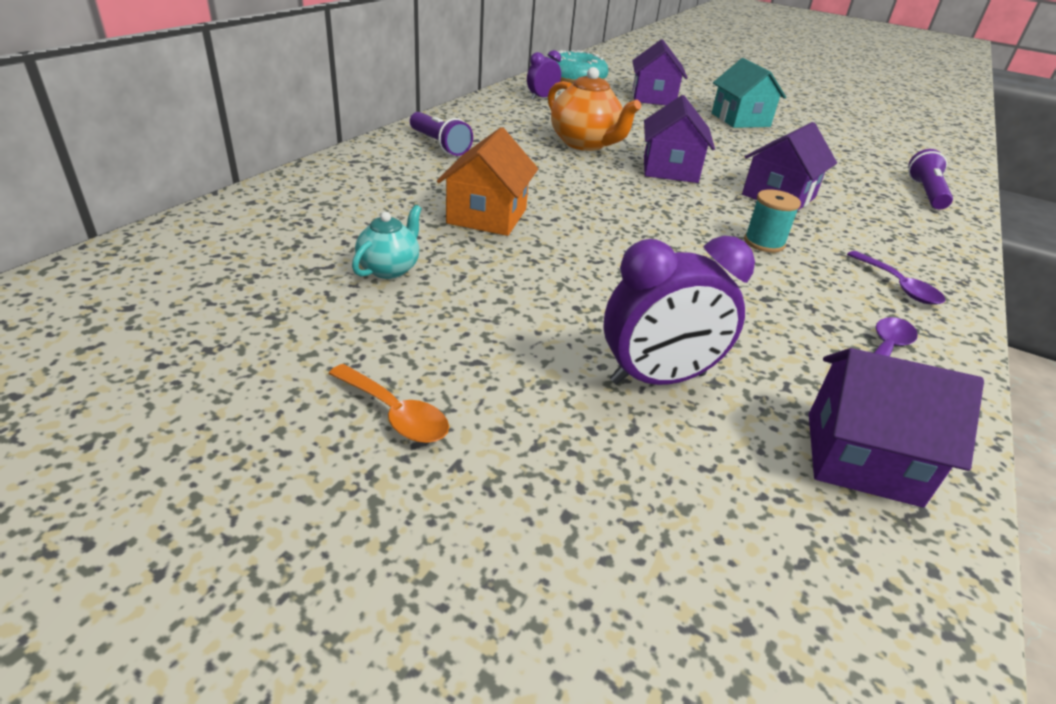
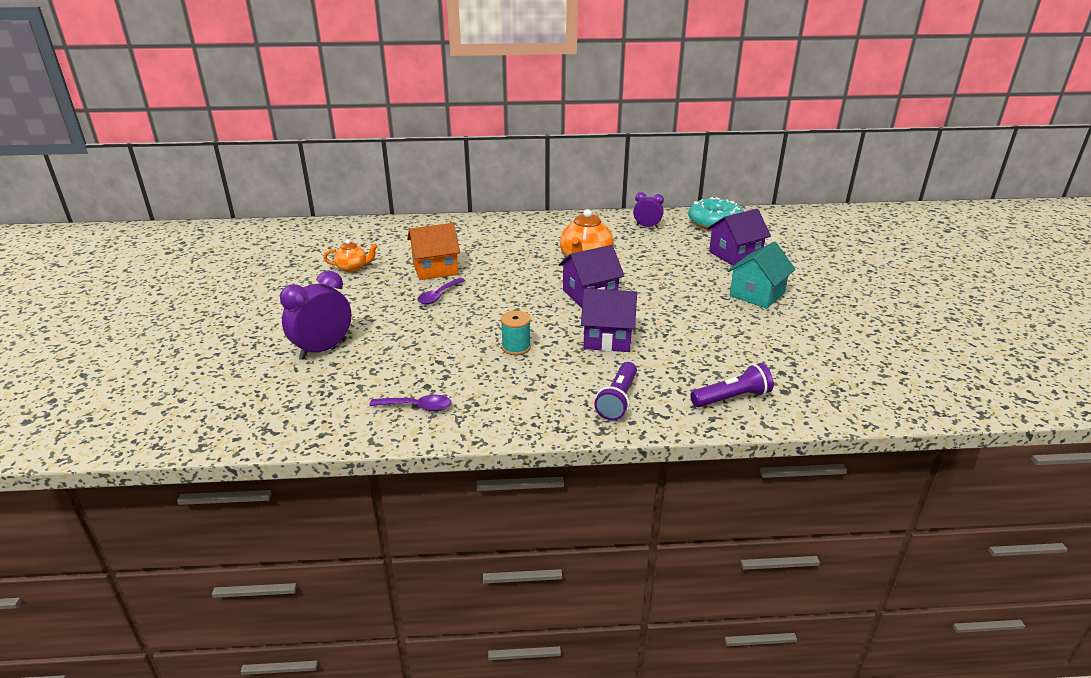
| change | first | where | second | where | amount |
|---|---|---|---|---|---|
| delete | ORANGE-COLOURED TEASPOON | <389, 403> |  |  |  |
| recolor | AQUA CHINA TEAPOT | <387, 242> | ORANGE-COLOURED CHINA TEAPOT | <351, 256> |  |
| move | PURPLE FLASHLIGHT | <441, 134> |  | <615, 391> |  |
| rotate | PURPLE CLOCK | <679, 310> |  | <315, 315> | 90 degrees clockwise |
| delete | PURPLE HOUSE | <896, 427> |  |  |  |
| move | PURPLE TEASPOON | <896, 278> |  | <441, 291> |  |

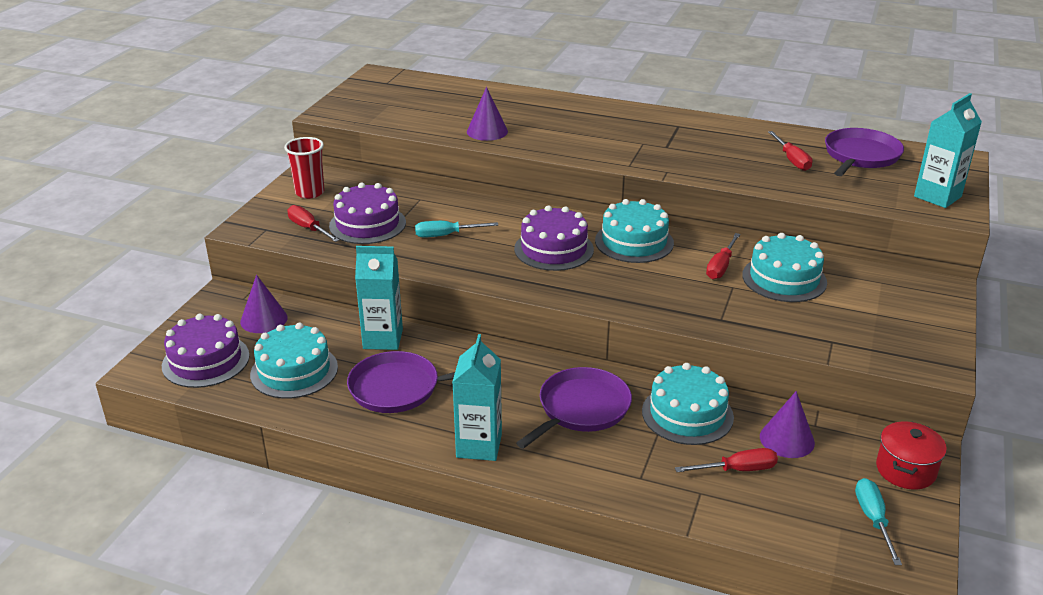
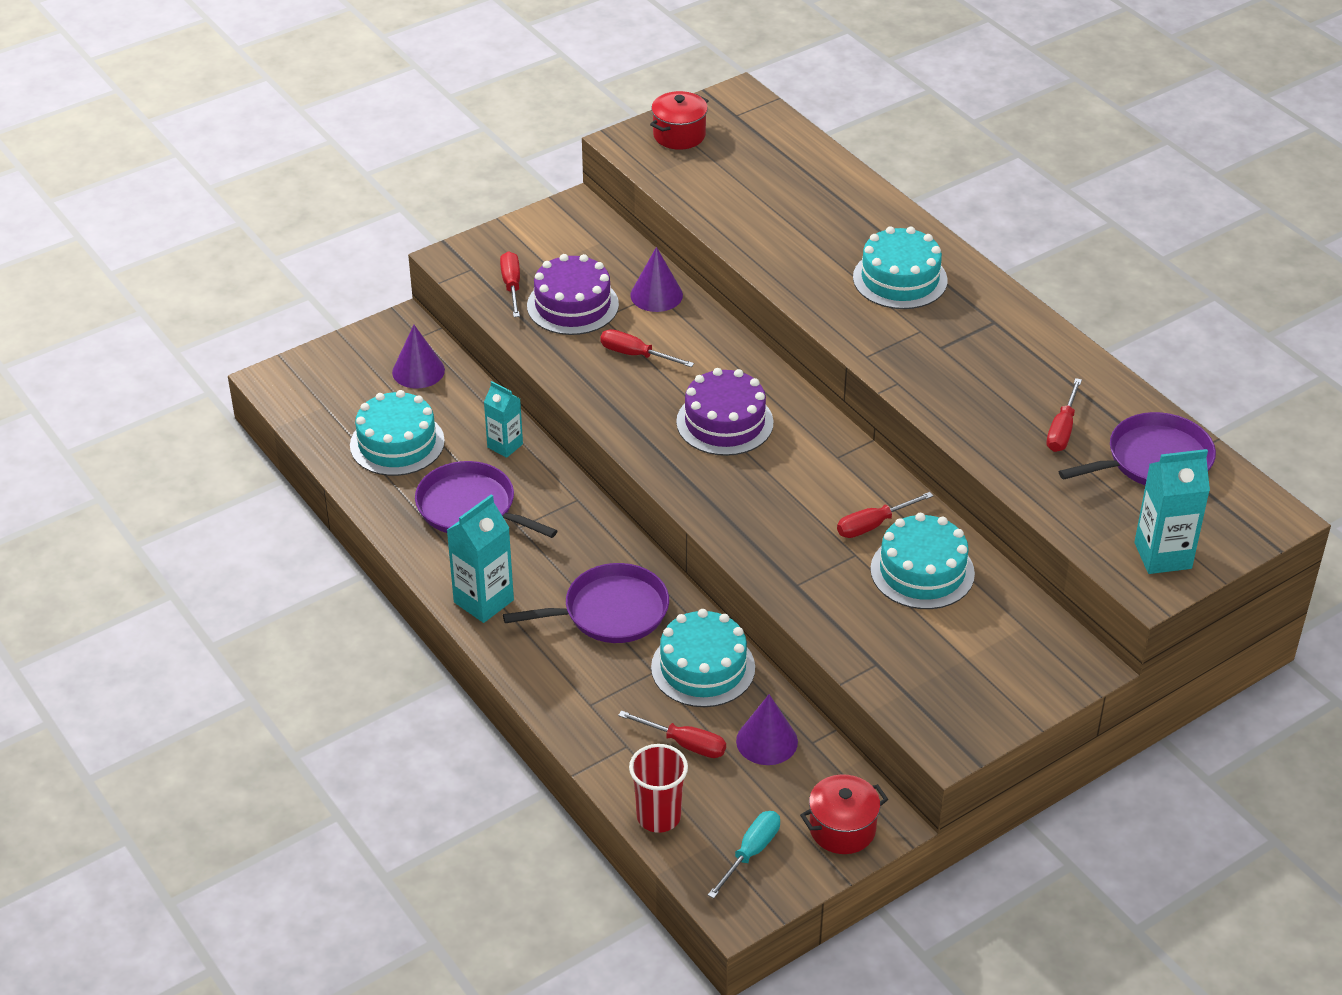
| change | first | where | second | where | amount |
|---|---|---|---|---|---|
| delete | PURPLE LAYER CAKE | <206, 351> |  |  |  |
| move | SCARLET TUMBLER | <304, 168> |  | <658, 788> |  |
| resize | AQUA CARTON | <379, 298> |  | <503, 419> | x0.64 |
| recolor | AQUA HAND SCREWDRIVER | <456, 229> | SCARLET HAND SCREWDRIVER | <647, 348> |  |
| move | PURPLE SOLID CONE | <487, 114> |  | <656, 279> |  |
| move | AQUA LAYER CAKE | <634, 231> |  | <900, 267> |  |
| insert |  |  | SCARLET POT | <679, 120> |  |

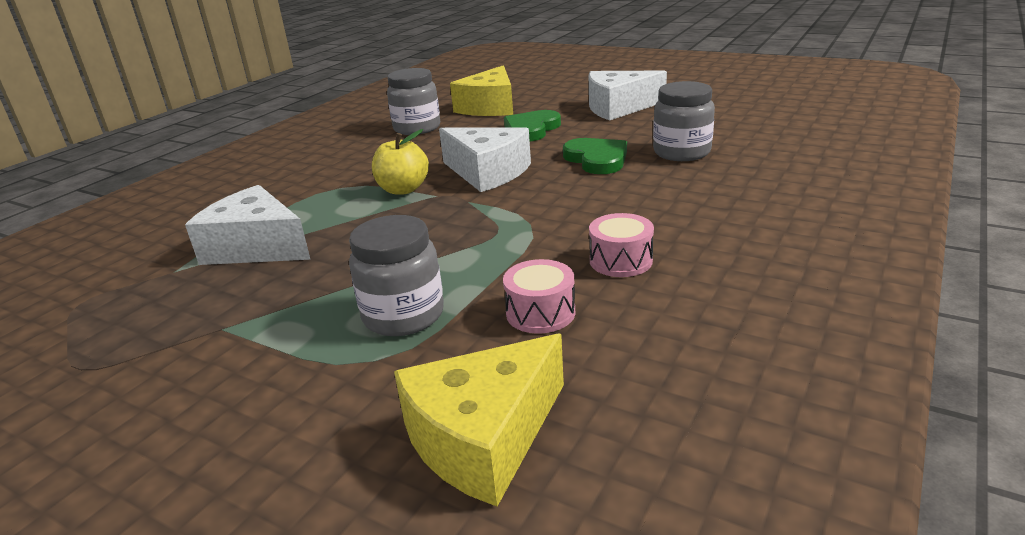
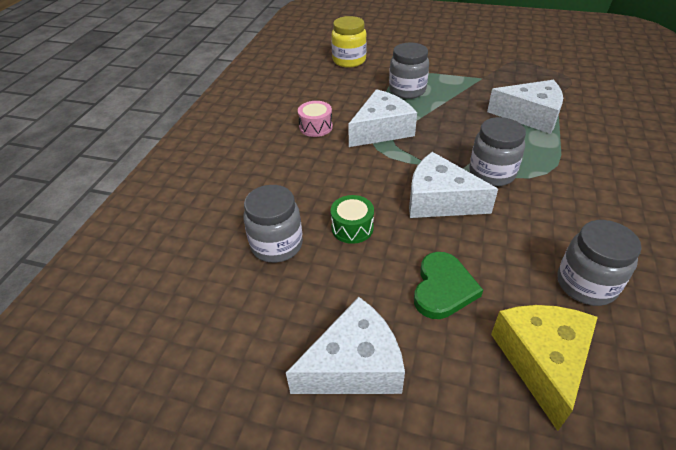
| change | first | where | second | where | amount |
|---|---|---|---|---|---|
| replace | BRIGHT YELLOW TOY APPLE | <400, 162> | ASH-GREY PRESERVE JAR | <497, 151> |  |
| replace | BRIGHT YELLOW PIECE OF CHEESE | <479, 420> | BRIGHT YELLOW PRESERVE JAR | <349, 42> |  |
| delete | PINK DRUM | <539, 296> |  |  |  |
| replace | LEAF-GREEN LOVE HEART | <595, 156> | LEAF-GREEN DRUM | <352, 219> |  |
| insert |  |  | PURE WHITE PIECE OF CHEESE | <382, 118> |  |

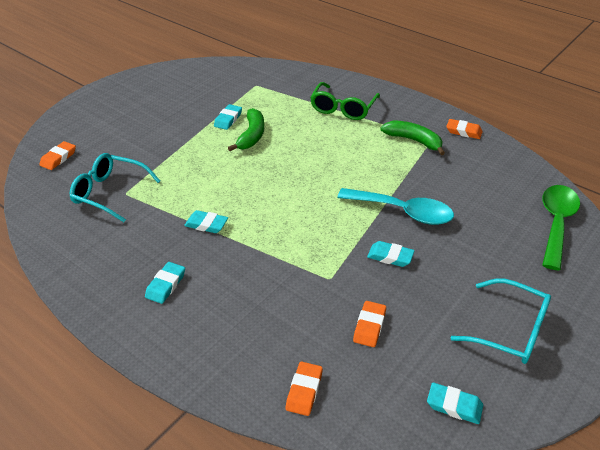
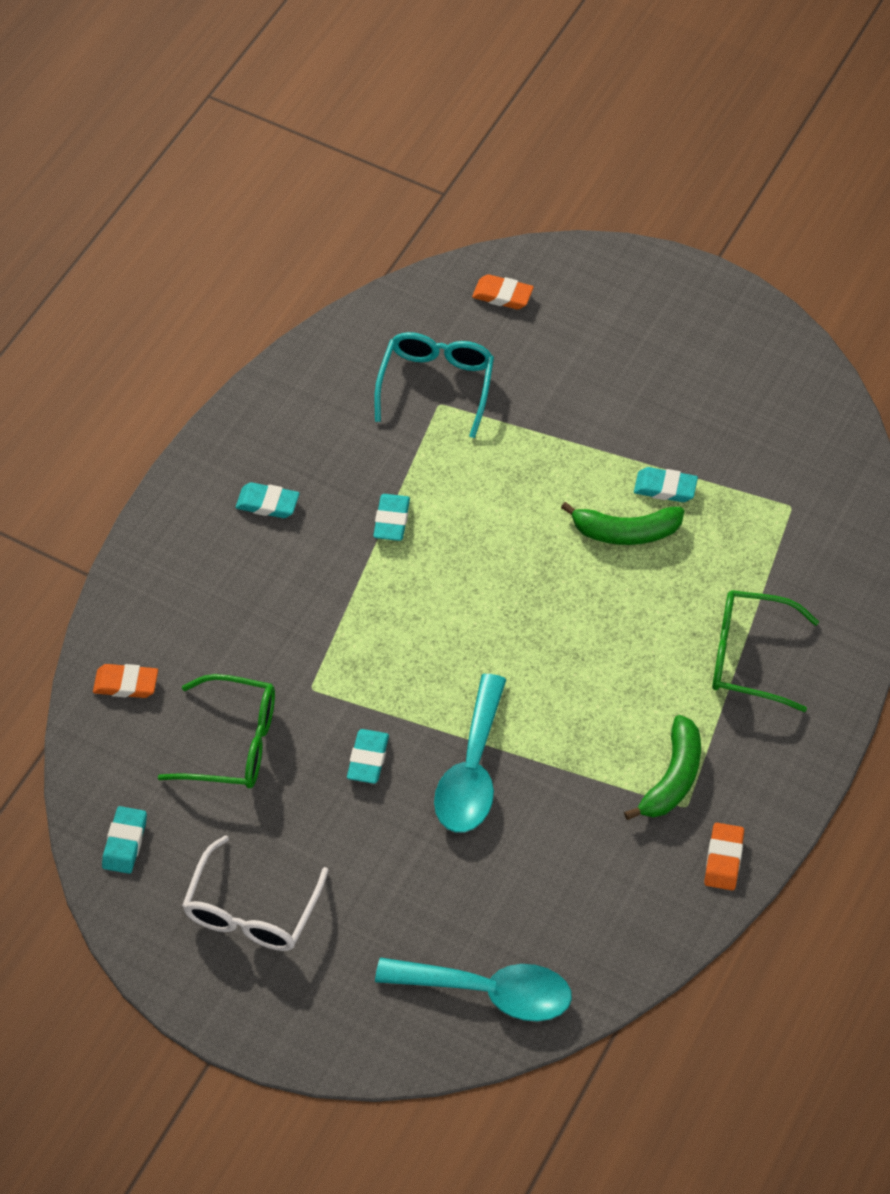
| change | first | where | second | where | amount |
|---|---|---|---|---|---|
| replace | ORANGE-COLOURED ERASER | <369, 324> | LEAF-GREEN SPECTACLES | <216, 731> |  |
| recolor | AQUA SPECTACLES | <500, 321> | PURE WHITE SPECTACLES | <255, 893> |  |
| recolor | LEAF-GREEN TEASPOON | <561, 227> | AQUA TEASPOON | <473, 989> |  |

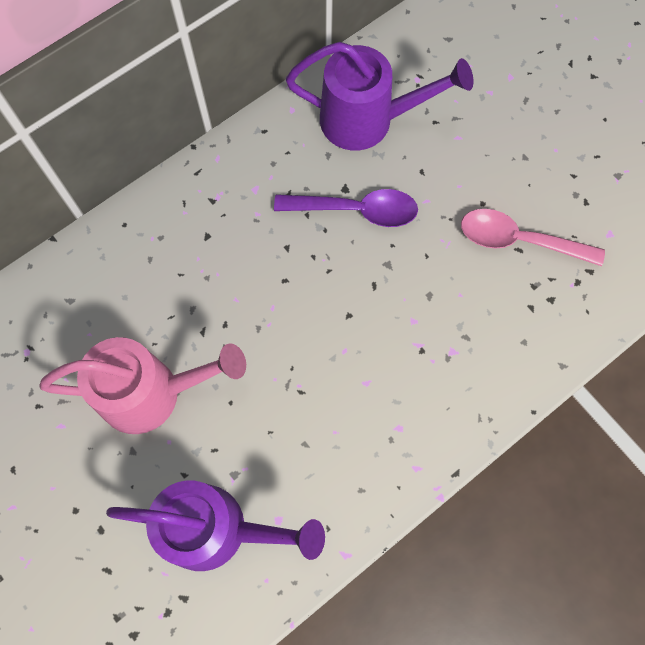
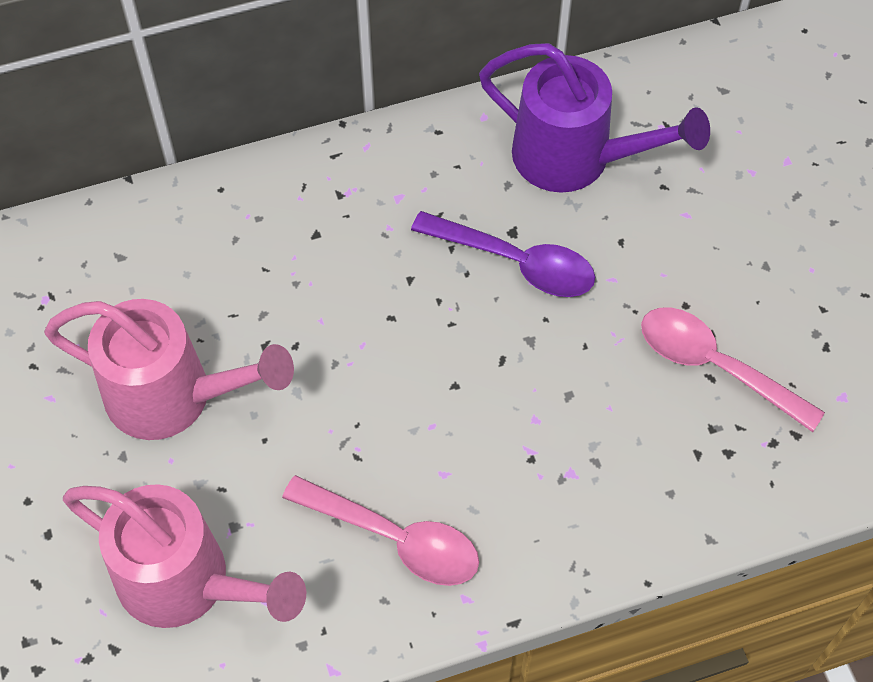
| change | first | where | second | where | amount |
|---|---|---|---|---|---|
| recolor | PURPLE SPRINKLING CAN | <215, 525> | PINK SPRINKLING CAN | <184, 556> |  |
| insert |  |  | PINK TEASPOON | <380, 530> |  |

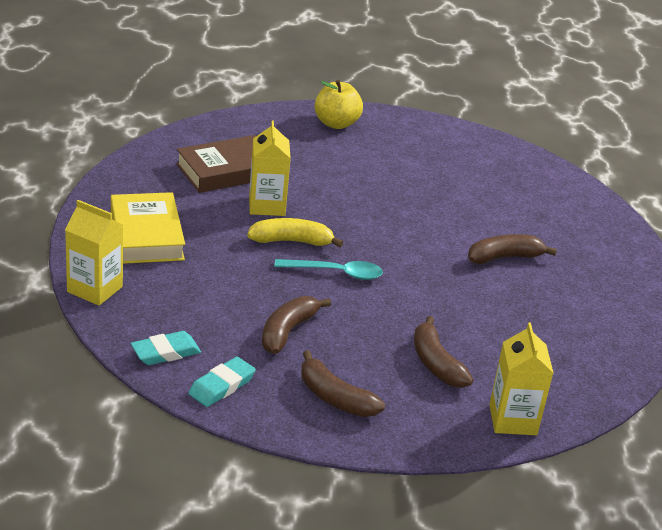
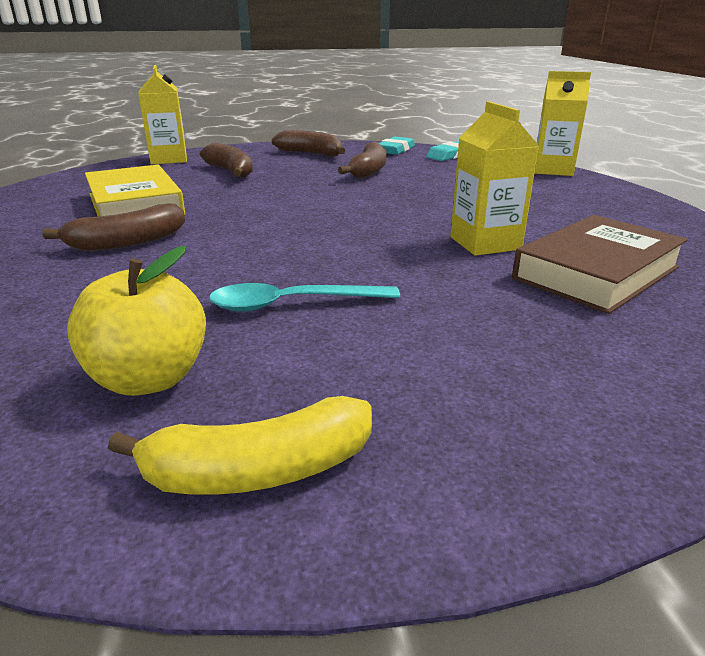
| change | first | where | second | where | amount |
|---|---|---|---|---|---|
| move | BRIGHT YELLOW BOOK | <148, 228> |  | <135, 191> |  |
| move | BRIGHT YELLOW TOY BANANA | <295, 232> |  | <240, 445> |  |
| move | AQUA TEASPOON | <328, 269> |  | <304, 297> |  |
| move | BRIGHT YELLOW TOY APPLE | <339, 104> |  | <136, 321> |  |

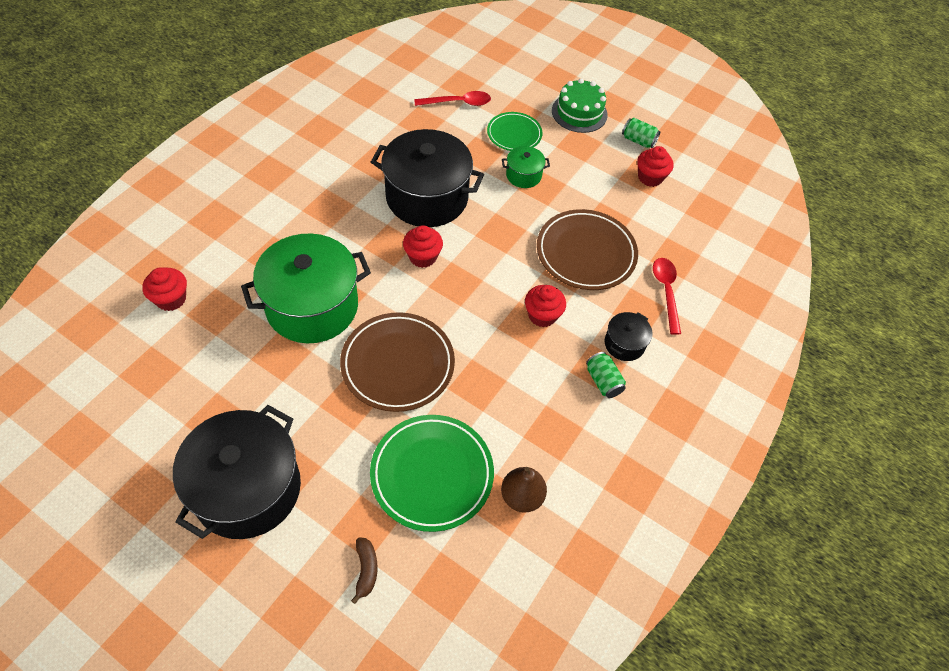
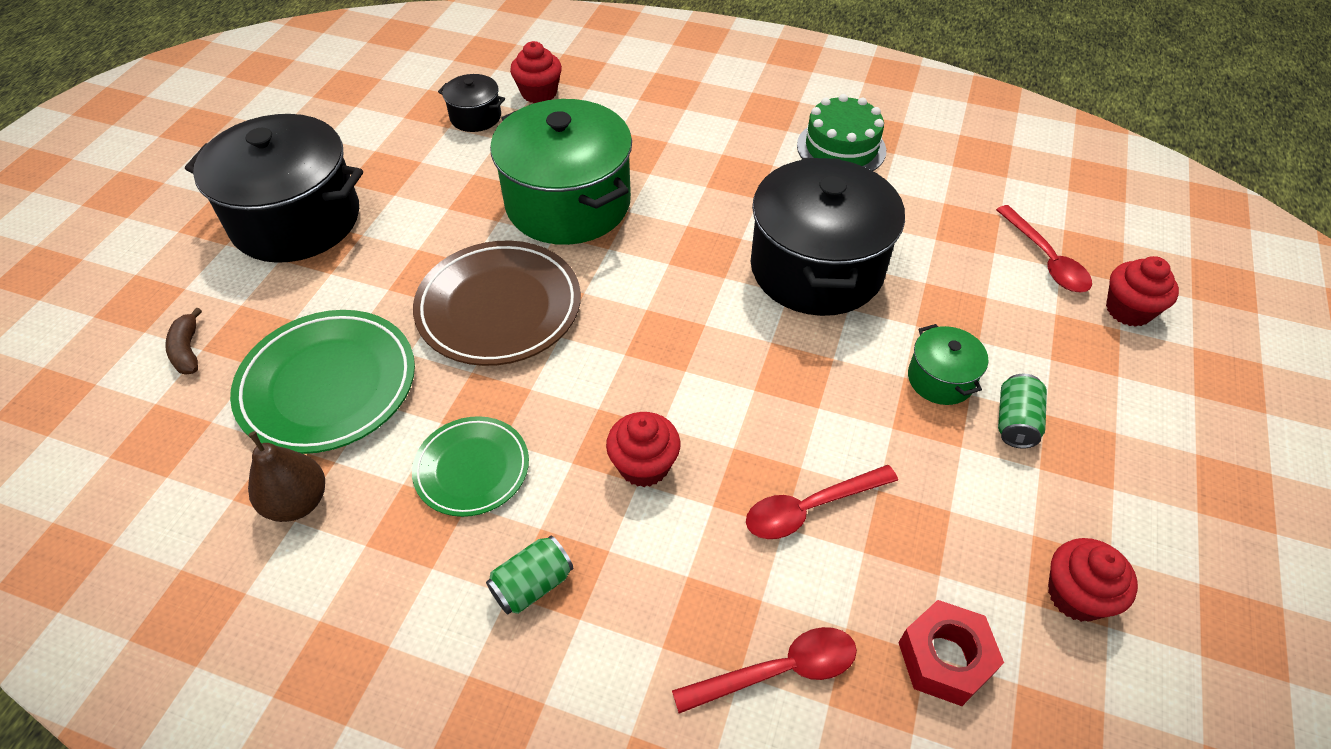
| change | first | where | second | where | amount |
|---|---|---|---|---|---|
| rotate | BROWN TOY BANANA | <364, 570> |  | <183, 341> | 90 degrees clockwise |
| move | SCARLET MUFFIN | <423, 246> |  | <1142, 291> |  |
| move | LEAF-GREEN FLAT DISH | <514, 131> |  | <470, 466> |  |
| replace | BROWN FLAT DISH | <587, 249> | SCARLET TEASPOON | <822, 502> |  |
| move | LEAF-GREEN LAYER CAKE | <580, 105> |  | <841, 132> |  |
| move | EBONY POT | <628, 336> |  | <471, 103> |  |
| move | LEAF-GREEN CAN | <641, 133> |  | <1022, 411> |  |
| insert |  |  | SCARLET NUT | <951, 653> |  |

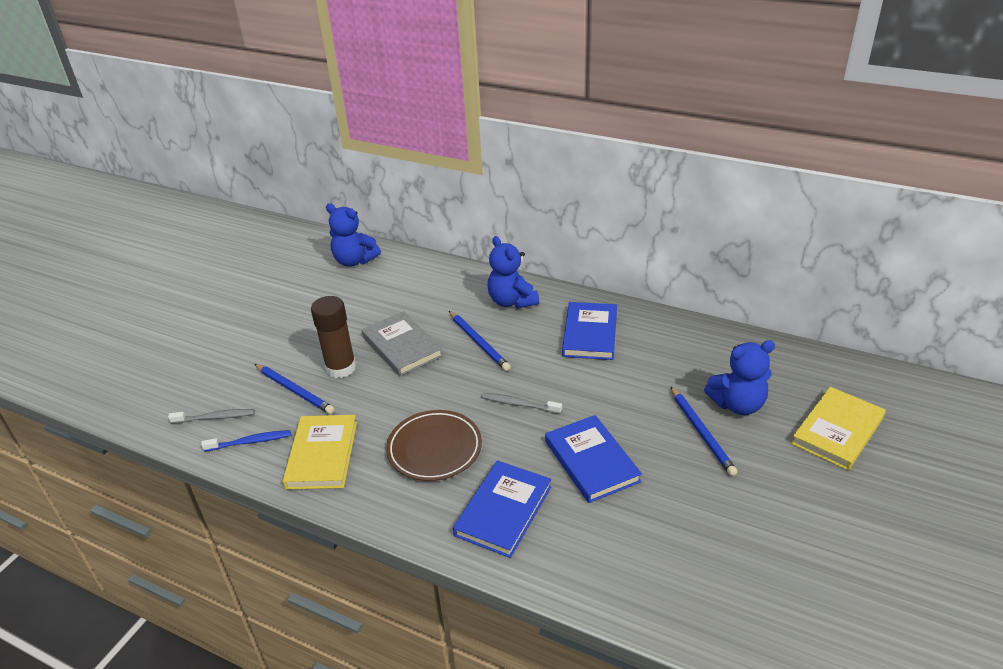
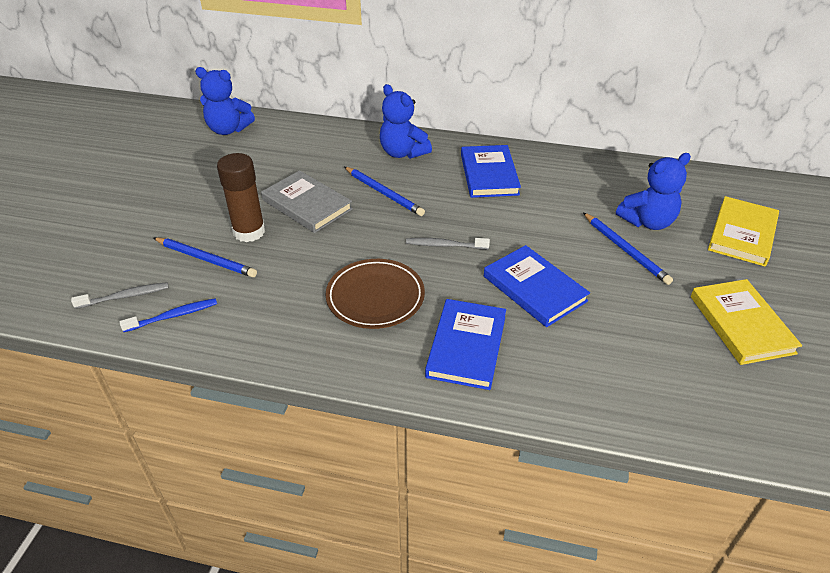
| change | first | where | second | where | amount |
|---|---|---|---|---|---|
| move | BRIGHT YELLOW BOOK | <320, 452> |  | <746, 322> |  |

